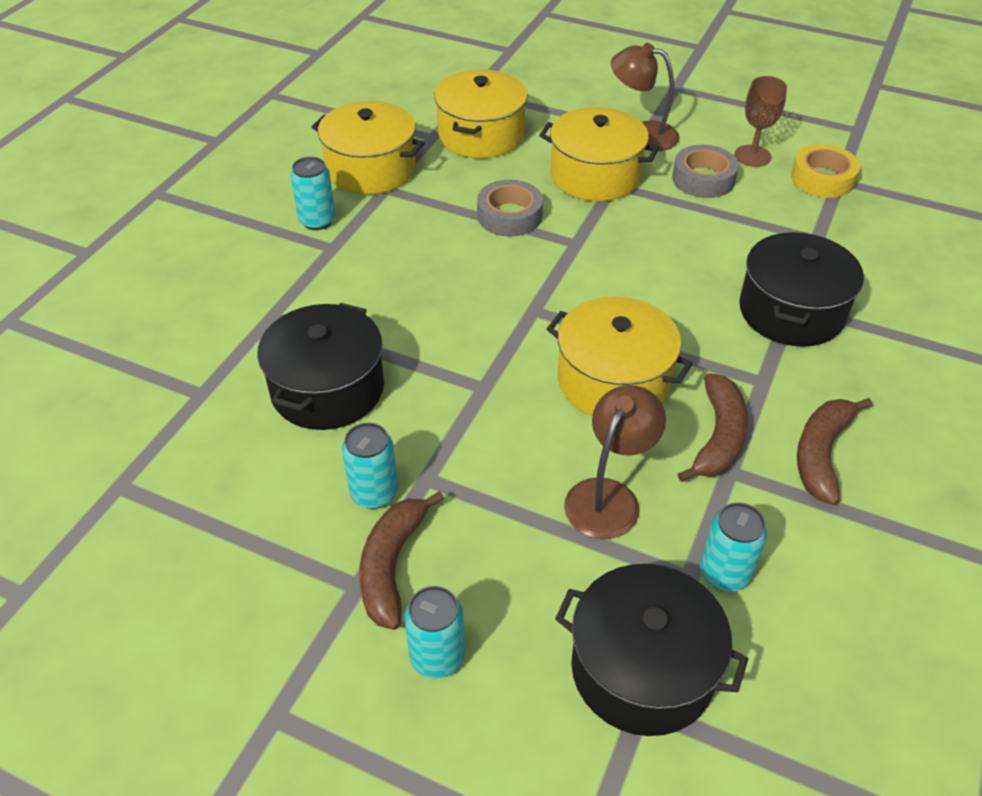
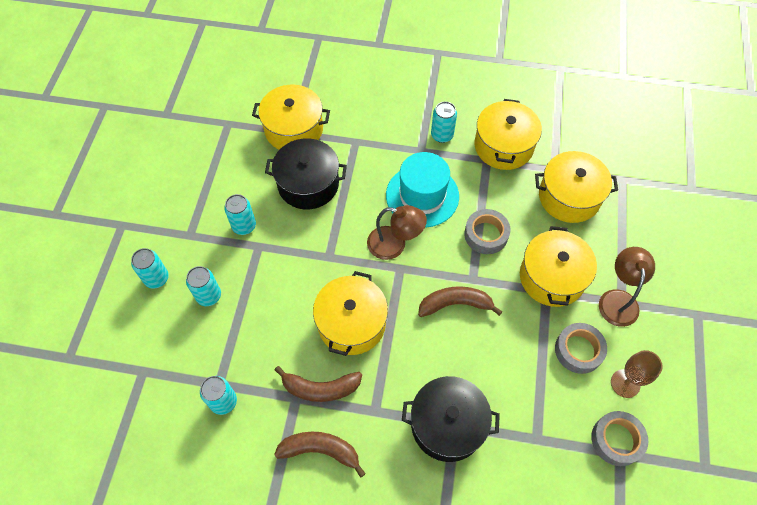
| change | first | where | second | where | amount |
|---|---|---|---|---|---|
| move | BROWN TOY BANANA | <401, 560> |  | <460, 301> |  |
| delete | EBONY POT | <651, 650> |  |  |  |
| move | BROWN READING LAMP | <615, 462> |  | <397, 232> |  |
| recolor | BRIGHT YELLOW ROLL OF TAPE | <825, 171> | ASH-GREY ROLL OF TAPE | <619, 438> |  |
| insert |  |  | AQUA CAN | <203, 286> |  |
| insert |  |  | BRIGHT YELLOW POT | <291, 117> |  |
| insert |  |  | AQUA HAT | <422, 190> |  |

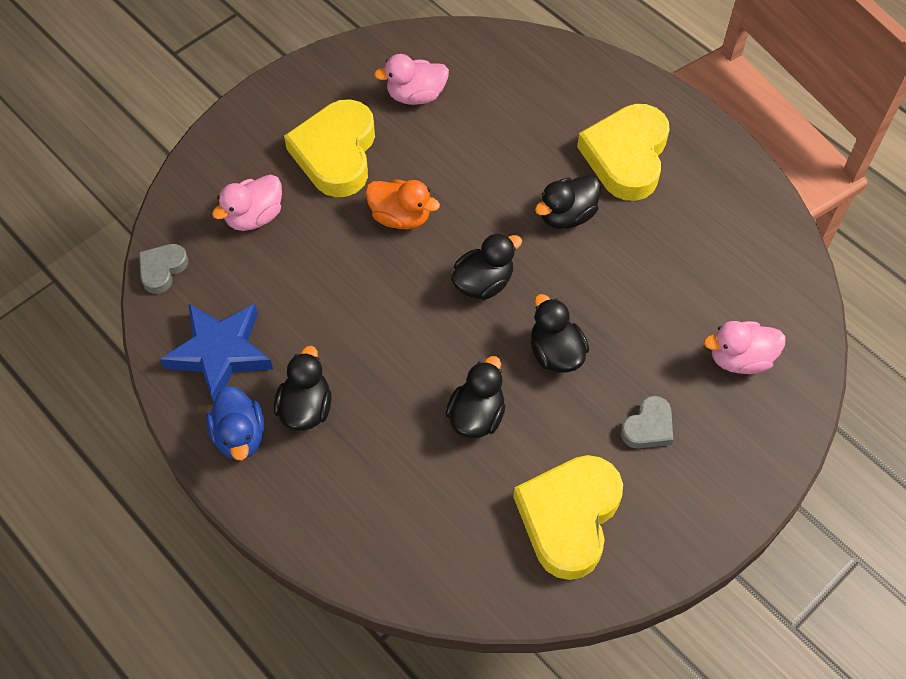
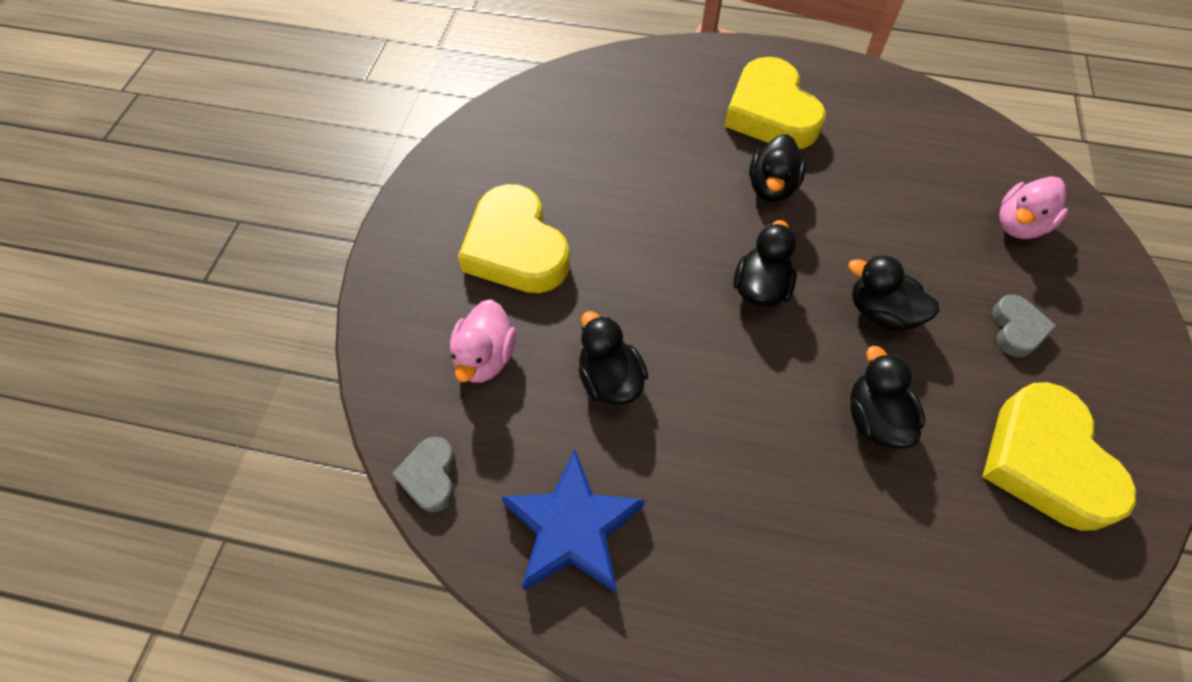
| change | first | where | second | where | amount |
|---|---|---|---|---|---|
| delete | BLUE TOY DUCK | <235, 423> |  |  |  |
| move | EBONY TOY DUCK | <303, 388> |  | <613, 358> |  |
| delete | ORANGE-COLOURED TOY DUCK | <402, 204> |  |  |  |
| delete | PINK TOY DUCK | <411, 79> |  |  |  |

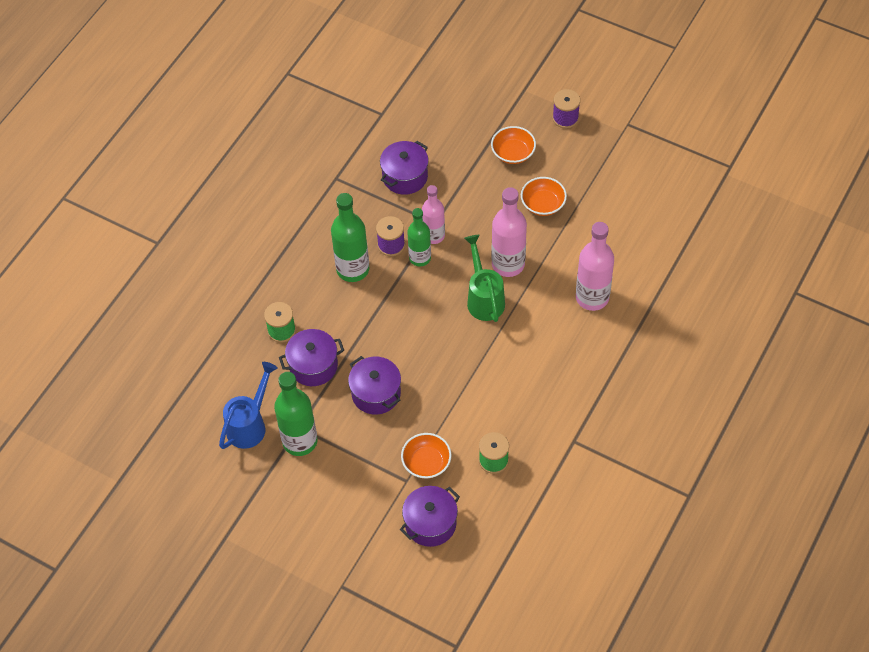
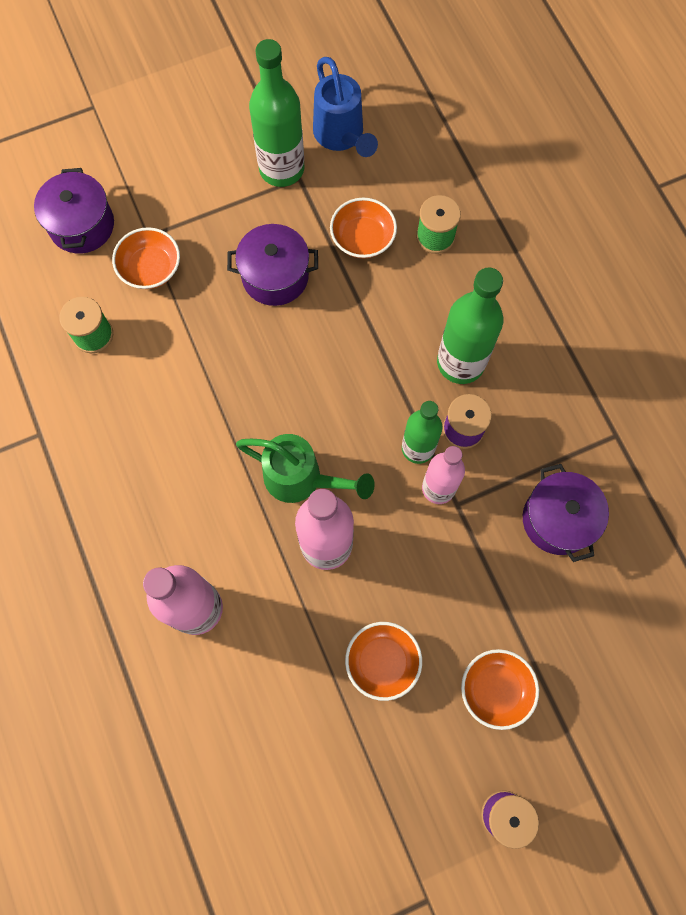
| change | first | where | second | where | amount |
|---|---|---|---|---|---|
| replace | PURPLE POT | <311, 357> | ORANGE-COLOURED DEEP DISH | <363, 228> |  |

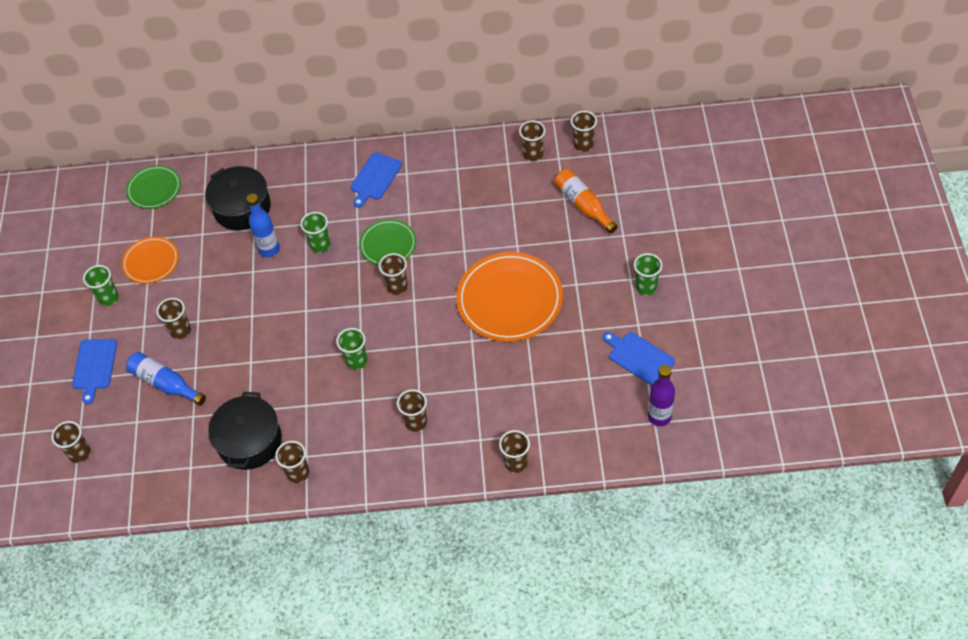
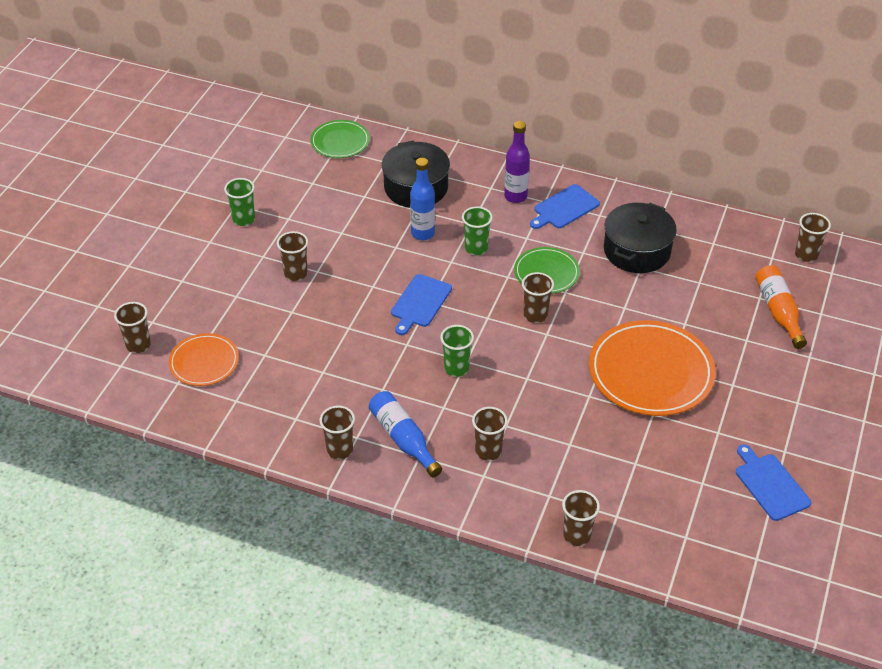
| change | first | where | second | where | amount |
|---|---|---|---|---|---|
| move | BLUE CUTTING BOARD | <94, 371> |  | <421, 304> |  |
| move | ORANGE-COLOURED FLAT DISH | <150, 260> |  | <204, 359> |  |
| move | BLUE BOTTLE | <166, 379> |  | <405, 434> |  |
| move | EBONY POT | <245, 431> |  | <640, 238> |  |
| delete | BROWN TUMBLER | <532, 141> |  |  |  |
| delete | LEAF-GREEN TUMBLER | <648, 274> |  |  |  |
| move | PURPLE BOTTLE | <661, 395> |  | <517, 162> |  |

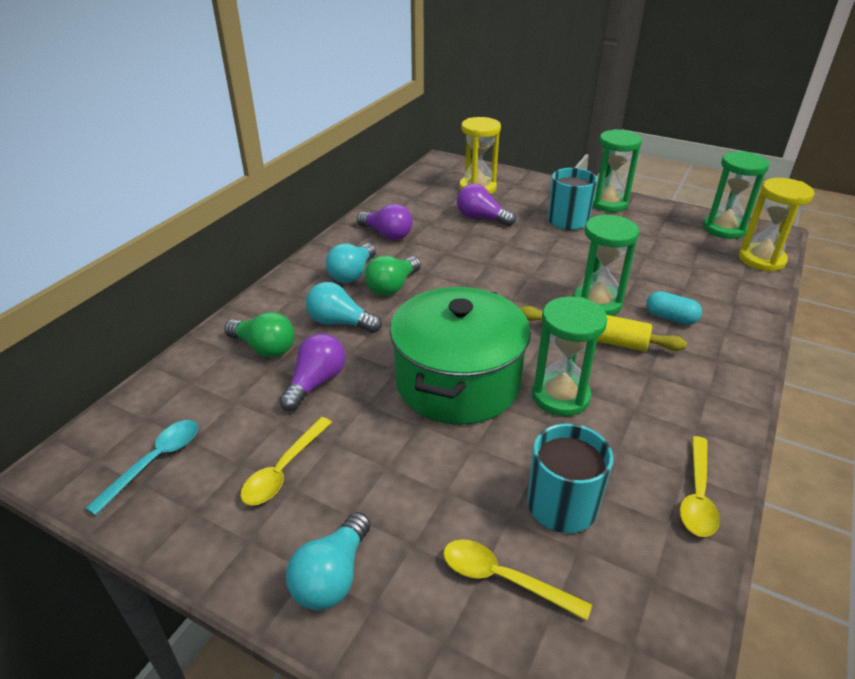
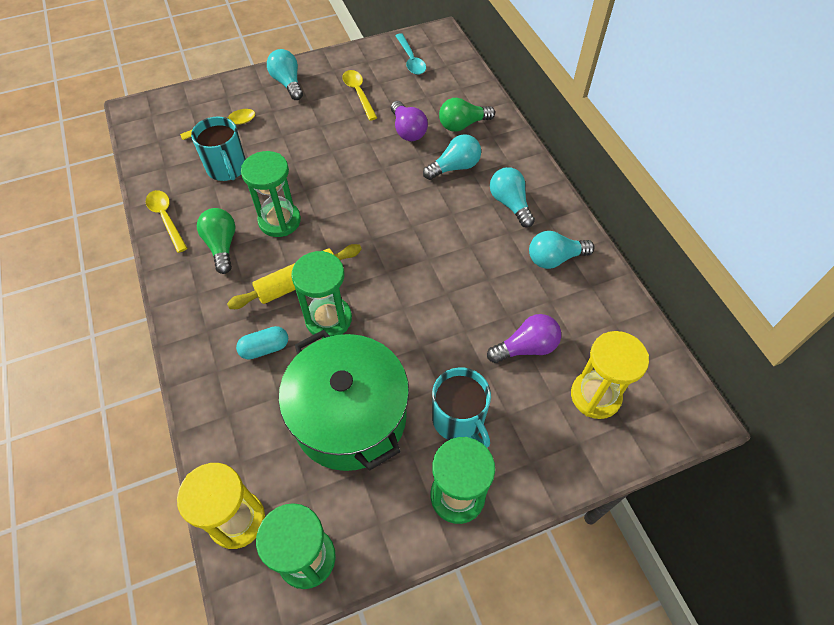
| change | first | where | second | where | amount |
|---|---|---|---|---|---|
| recolor | PURPLE LIGHTBULB | <385, 222> | AQUA LIGHTBULB | <562, 250> |  |
| move | LEAF-GREEN LIGHTBULB | <393, 275> |  | <216, 241> |  |
| move | LEAF-GREEN POT | <460, 356> |  | <344, 400> |  |

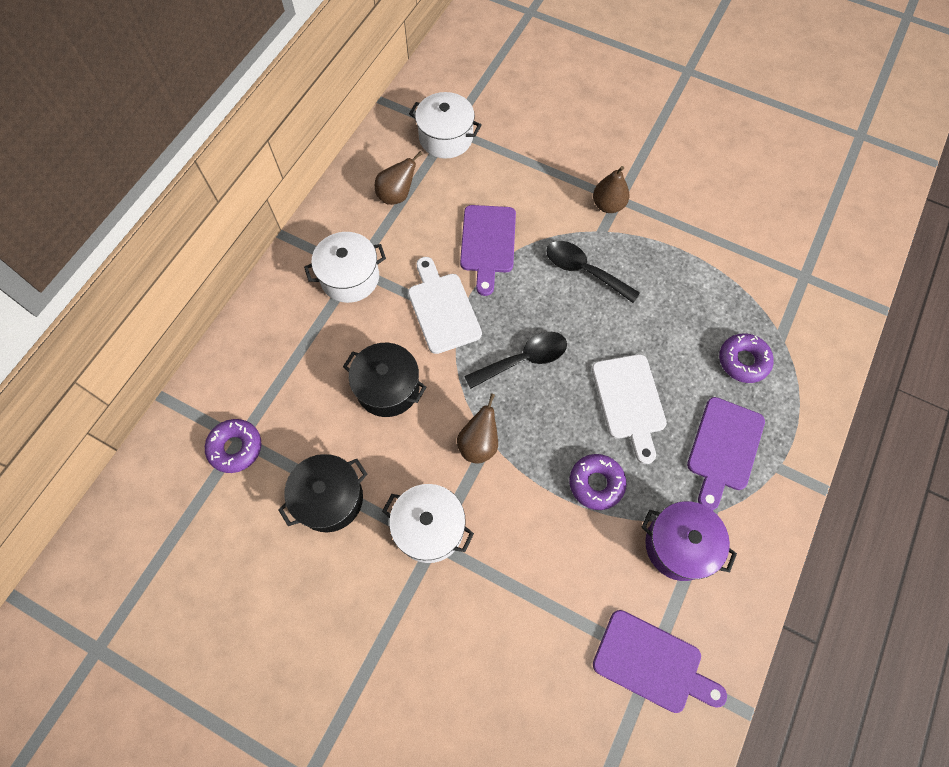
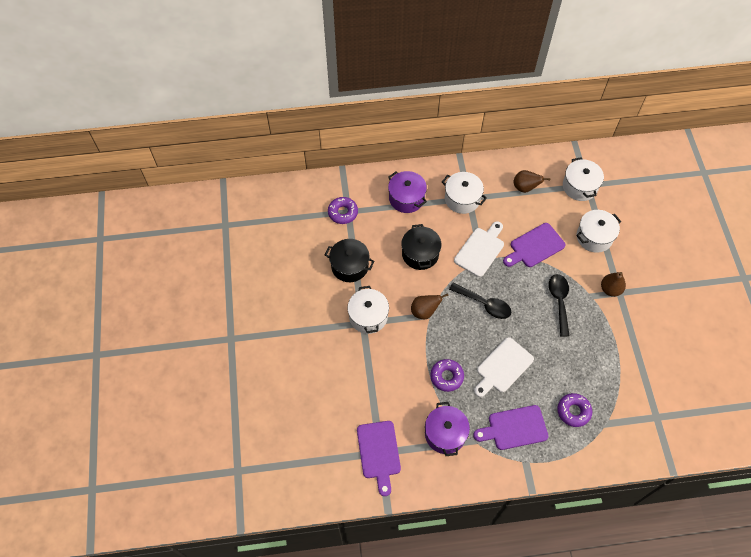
| change | first | where | second | where | amount |
|---|---|---|---|---|---|
| insert |  |  | PURPLE POT | <407, 192> |  |
| insert |  |  | PURE WHITE POT | <598, 231> |  |

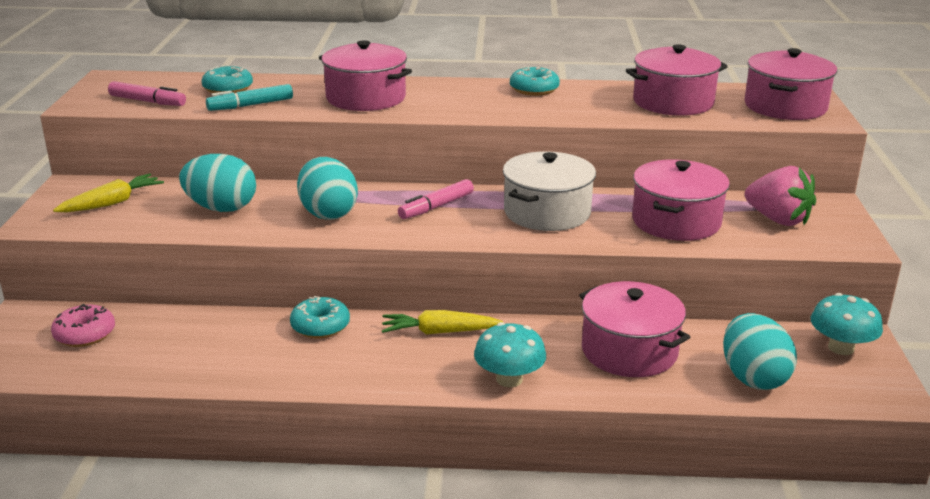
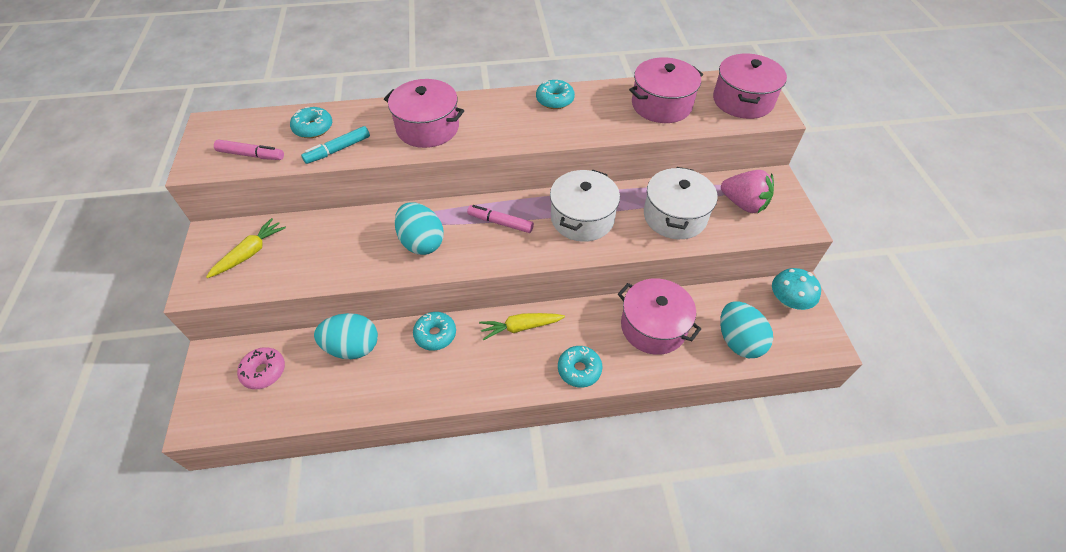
| change | first | where | second | where | amount |
|---|---|---|---|---|---|
| move | AQUA TOY EGG | <217, 183> |  | <346, 336> |  |
| rotate | PINK MARKER | <436, 199> |  | <500, 219> | 75 degrees clockwise |
| replace | AQUA TOADSTOOL | <510, 354> | AQUA GLAZED DONUT | <580, 367> |  |
| recolor | PINK POT | <681, 200> | PURE WHITE POT | <681, 203> |  |

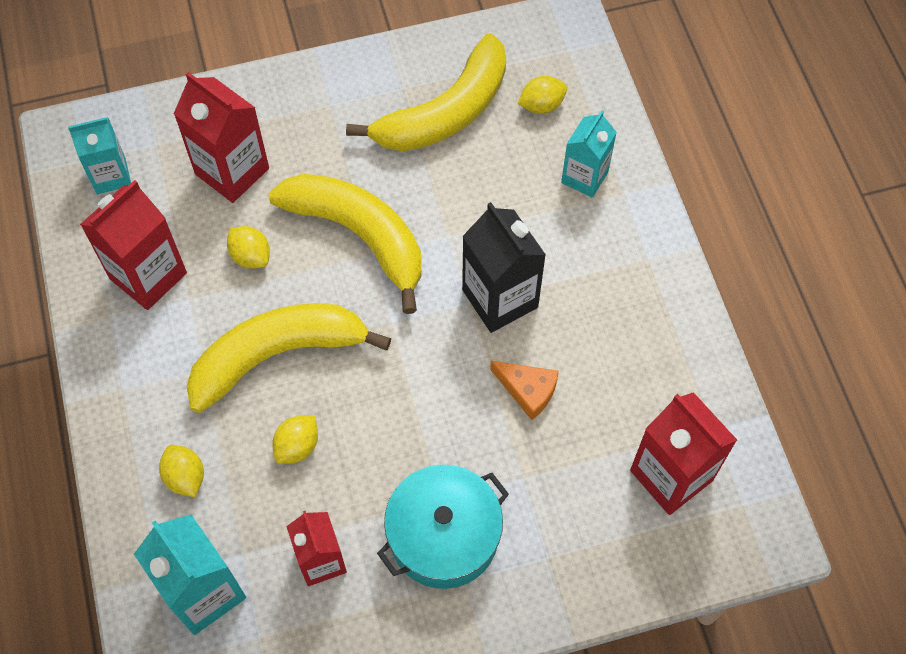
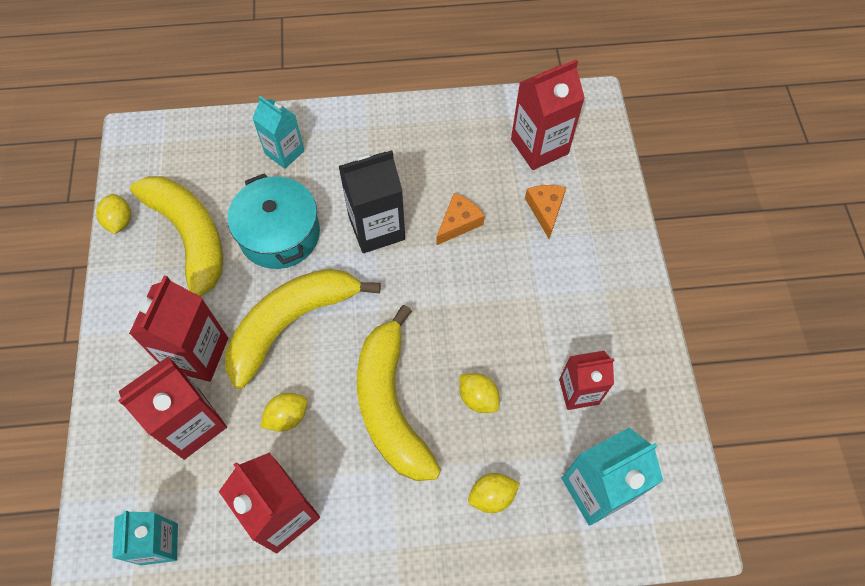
| change | first | where | second | where | amount |
|---|---|---|---|---|---|
| move | AQUA POT | <443, 526> |  | <274, 221> |  |
| move | BRIGHT YELLOW LEMON | <542, 95> |  | <113, 214> |  |
| insert |  |  | SCARLET CARTON | <178, 328> |  |
| insert |  |  | ORANGE-COLOURED PIECE OF CHEESE | <545, 212> |  |

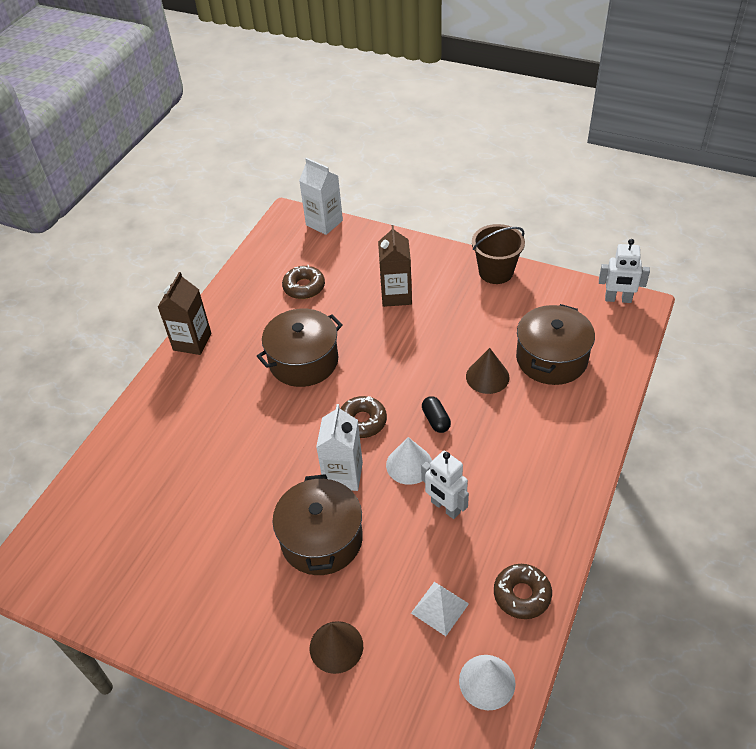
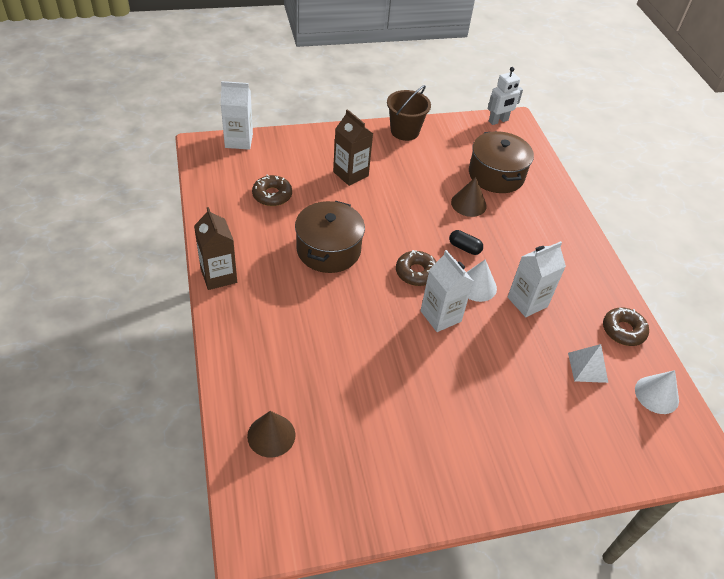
| change | first | where | second | where | amount |
|---|---|---|---|---|---|
| delete | BROWN POT | <318, 524> |  |  |  |
| move | BROWN SOLID CONE | <336, 647> |  | <271, 434> |  |
| replace | PURE WHITE ROBOT FIGURE | <445, 485> | PURE WHITE CARTON | <536, 279> |  |

